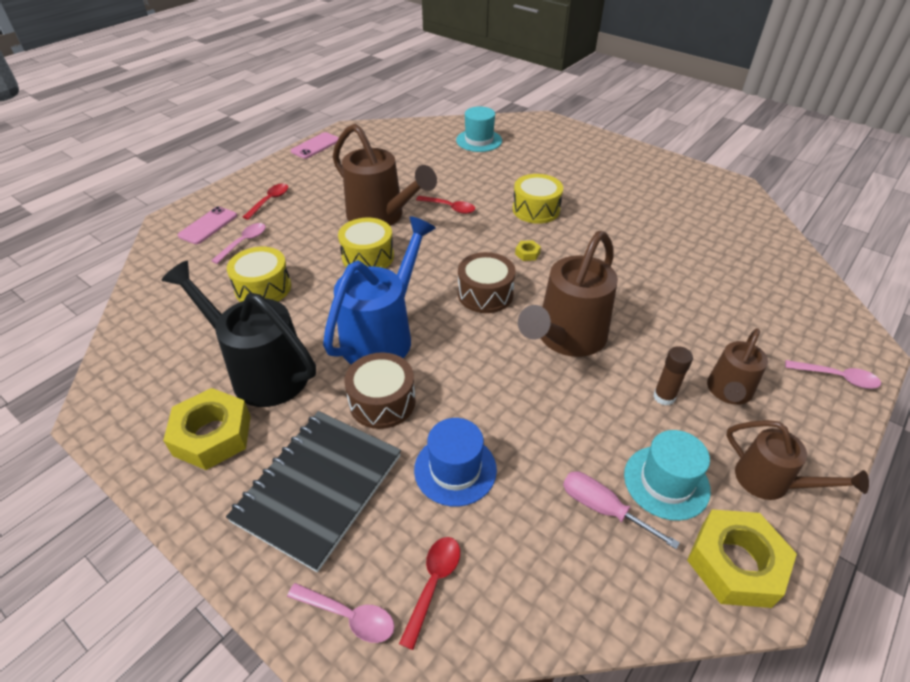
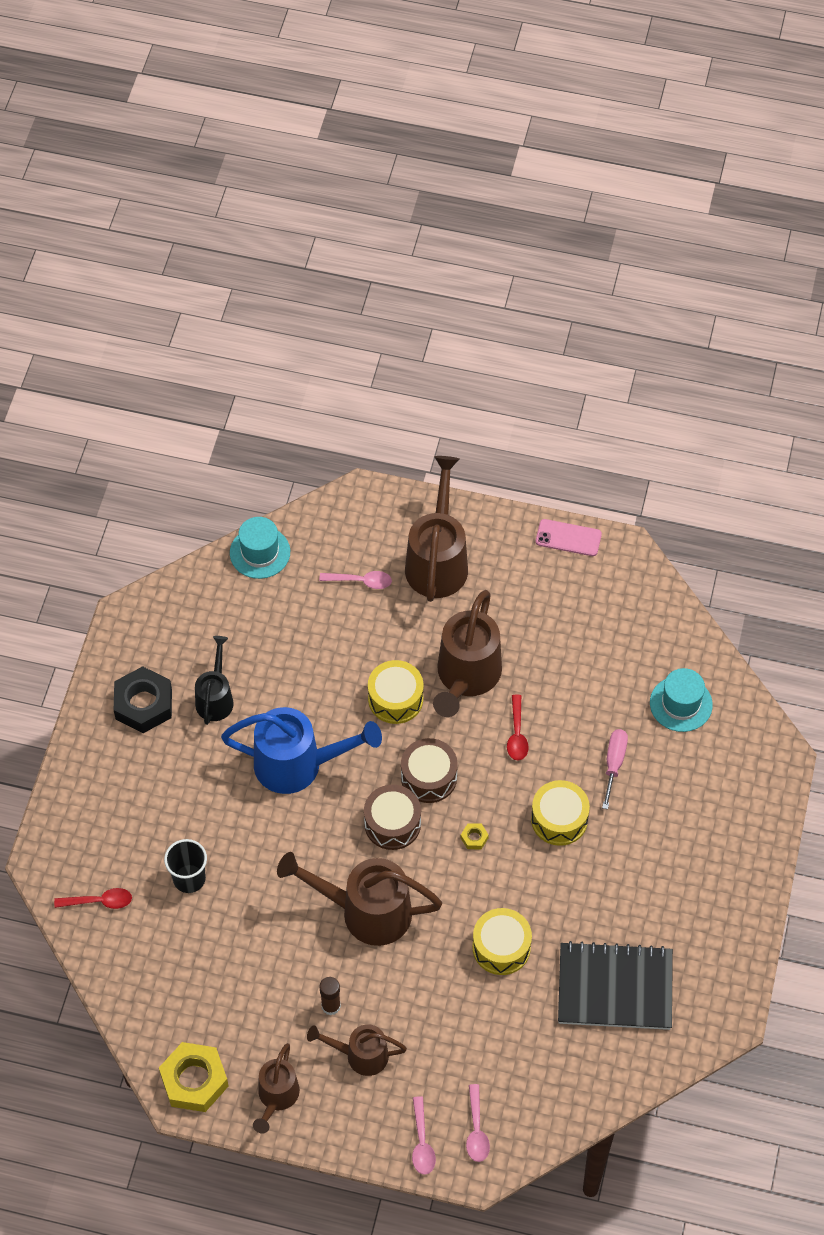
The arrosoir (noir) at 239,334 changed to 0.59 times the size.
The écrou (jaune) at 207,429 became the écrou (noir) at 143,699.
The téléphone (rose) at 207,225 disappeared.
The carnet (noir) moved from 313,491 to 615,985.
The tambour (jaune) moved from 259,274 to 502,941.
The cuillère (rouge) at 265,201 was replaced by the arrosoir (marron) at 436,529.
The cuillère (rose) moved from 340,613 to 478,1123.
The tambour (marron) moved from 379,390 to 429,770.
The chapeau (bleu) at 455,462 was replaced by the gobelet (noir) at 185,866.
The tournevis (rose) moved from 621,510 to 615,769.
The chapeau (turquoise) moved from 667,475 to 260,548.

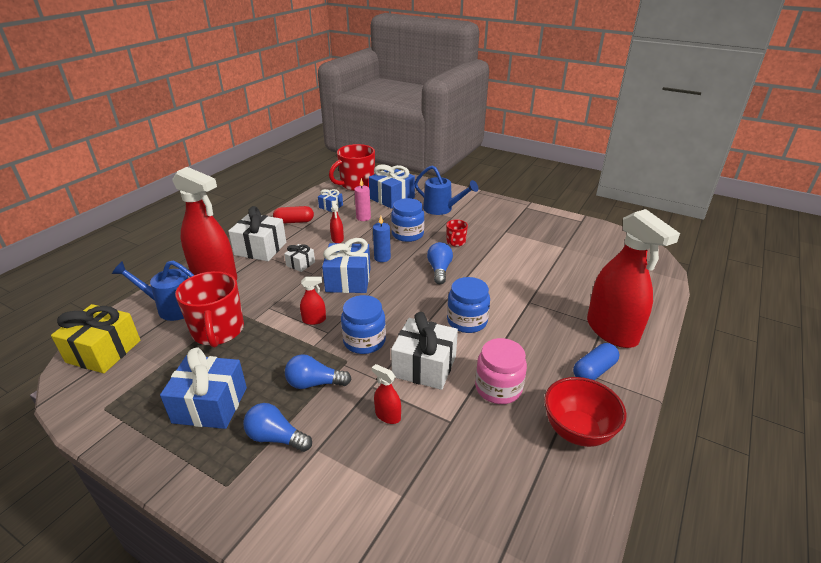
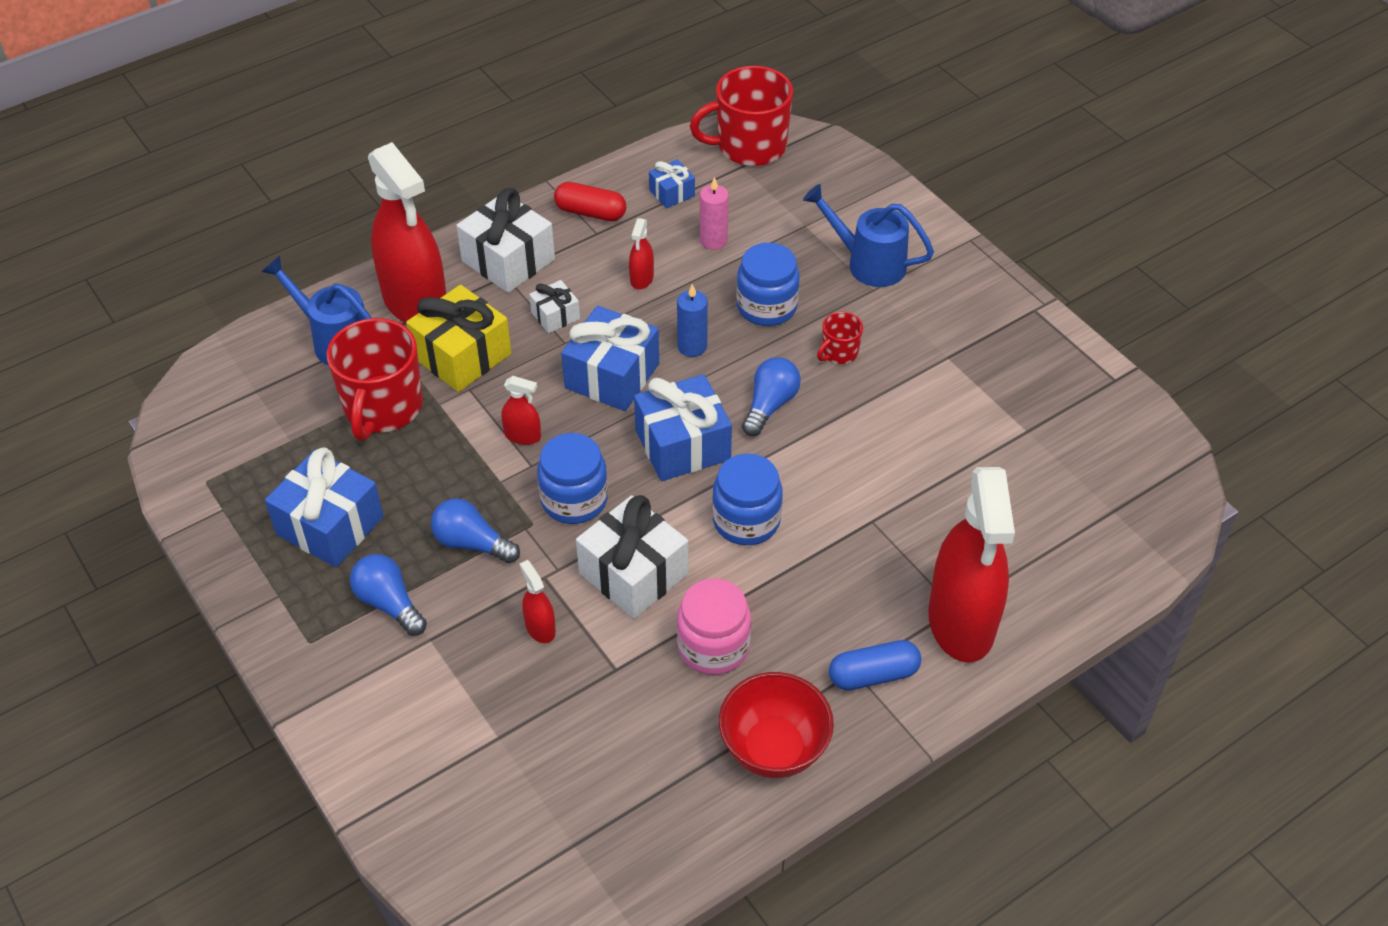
The cadeau (jaune) moved from 96,338 to 458,338.
The cadeau (bleu) moved from 392,186 to 683,427.
The arrosoir (bleu) at 446,190 turned 150 degrees clockwise.

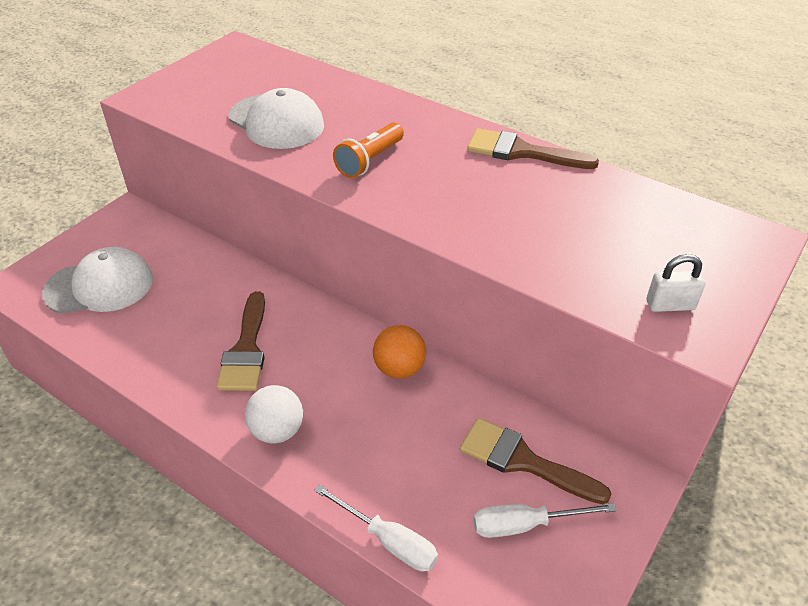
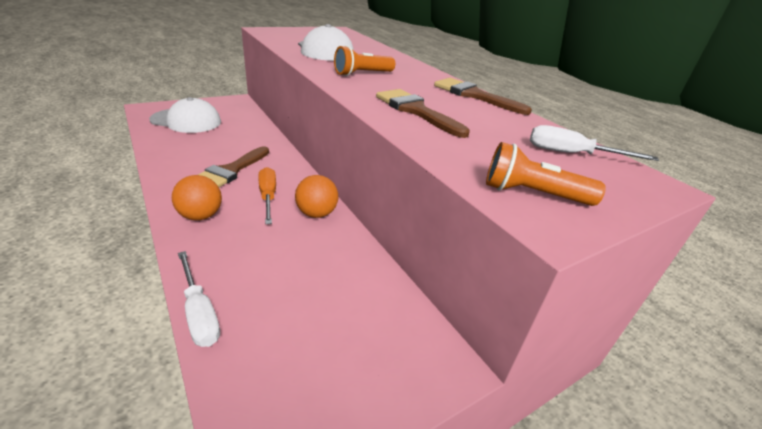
The balle (blanc) at 274,414 became the balle (orange) at 197,197.
The pinceau (marron) moved from 535,461 to 423,113.
The tournevis (blanc) moved from 544,520 to 594,143.
The cadenas (blanc) at 676,283 was replaced by the lampe de poche (orange) at 546,174.
The tournevis (orange) at 267,195 appeared.

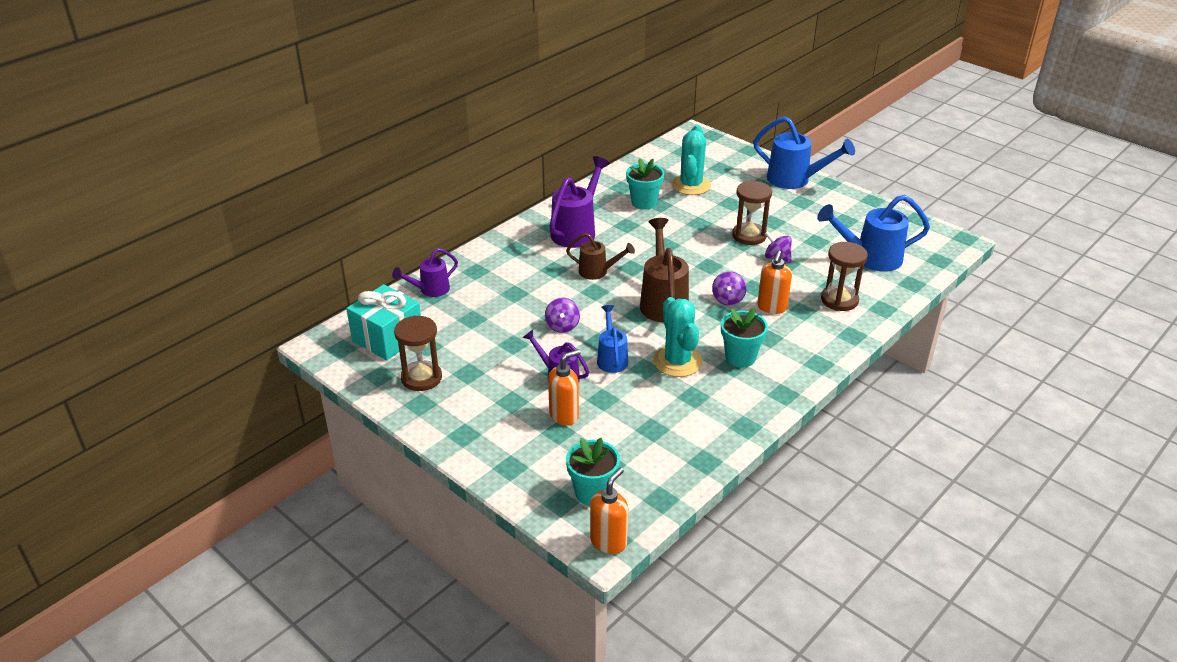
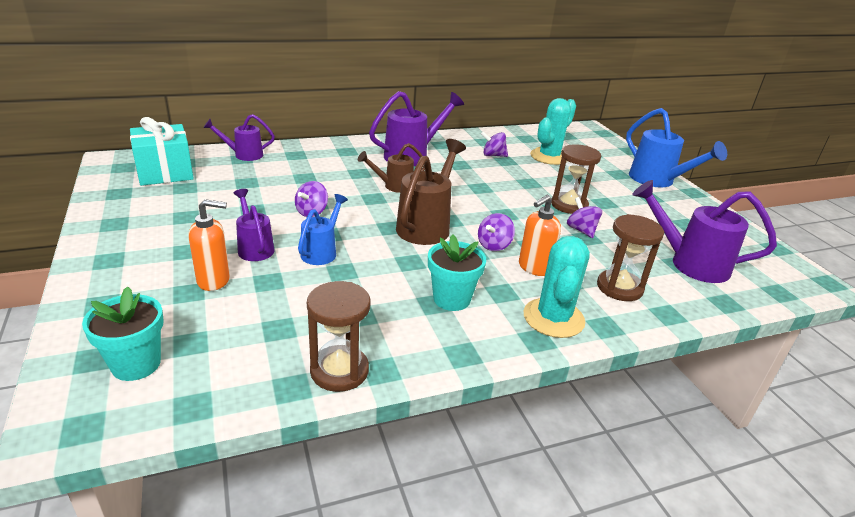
The sablier (marron) moved from 418,353 to 338,336.
The arrosoir (marron) at 600,256 turned 120 degrees clockwise.
The distributeur de savon (orange) at 609,511 disappeared.
The pot de fleurs (turquoise) at 645,183 was replaced by the toupie (violet) at 494,144.
The cactus (turquoise) moved from 678,337 to 556,287.
The arrosoir (bleu) at 873,233 became the arrosoir (violet) at 704,231.

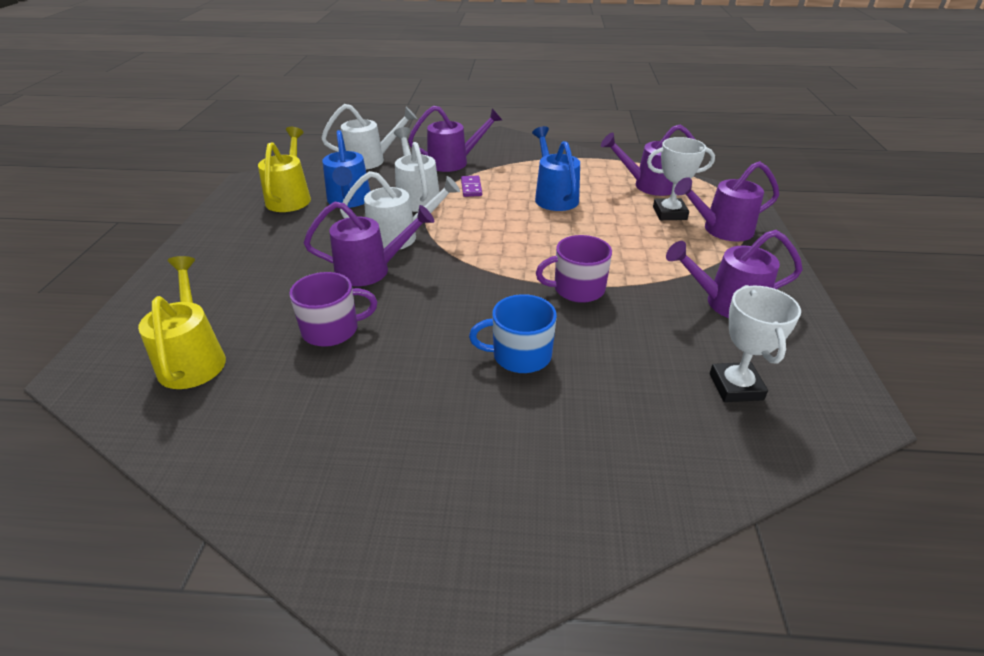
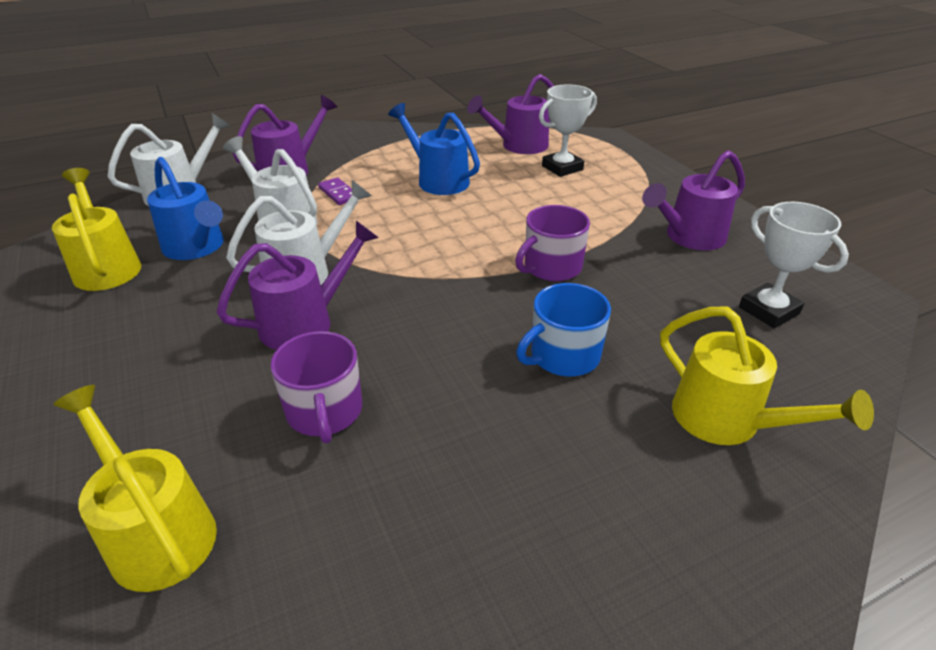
The tasse (violet) at 333,309 turned 120 degrees clockwise.
The arrosoir (violet) at 726,201 disappeared.
The arrosoir (jaune) at 767,376 appeared.

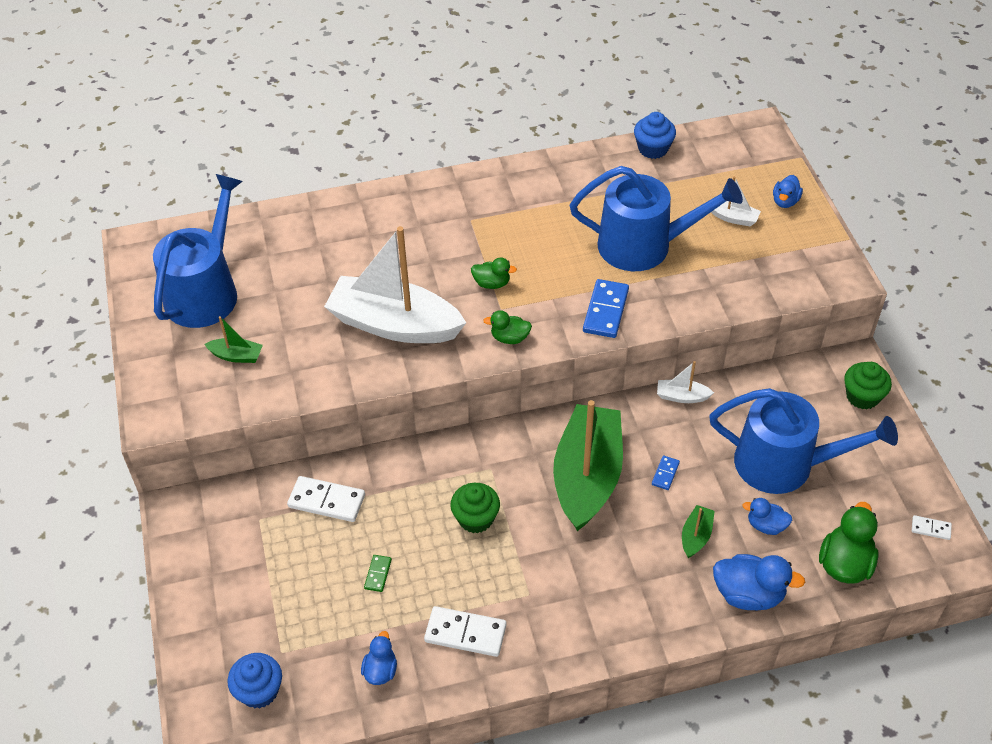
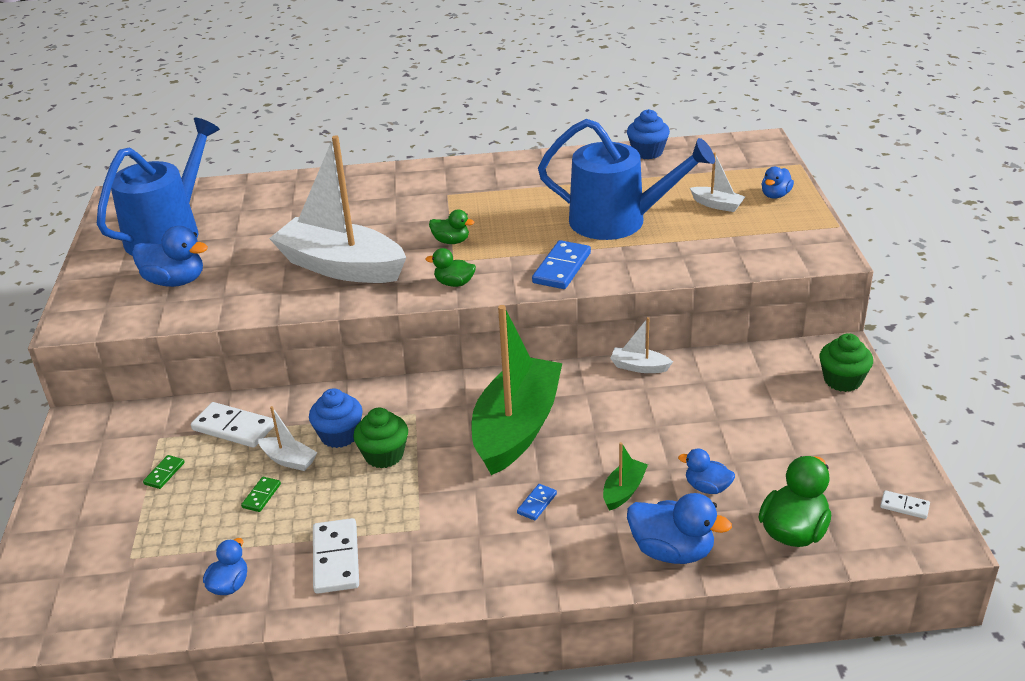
The bateau (vert) at 233,339 was replaced by the canard (bleu) at 170,256.
The muffin (bleu) moved from 255,681 to 336,418.
The domino (blanc) at 465,631 turned 60 degrees clockwise.
The domino (bleu) moved from 666,472 to 537,502.
The arrosoir (bleu) at 803,441 disappeared.
The domino (vert) at 164,472 appeared.
The bateau (blanc) at 288,438 appeared.

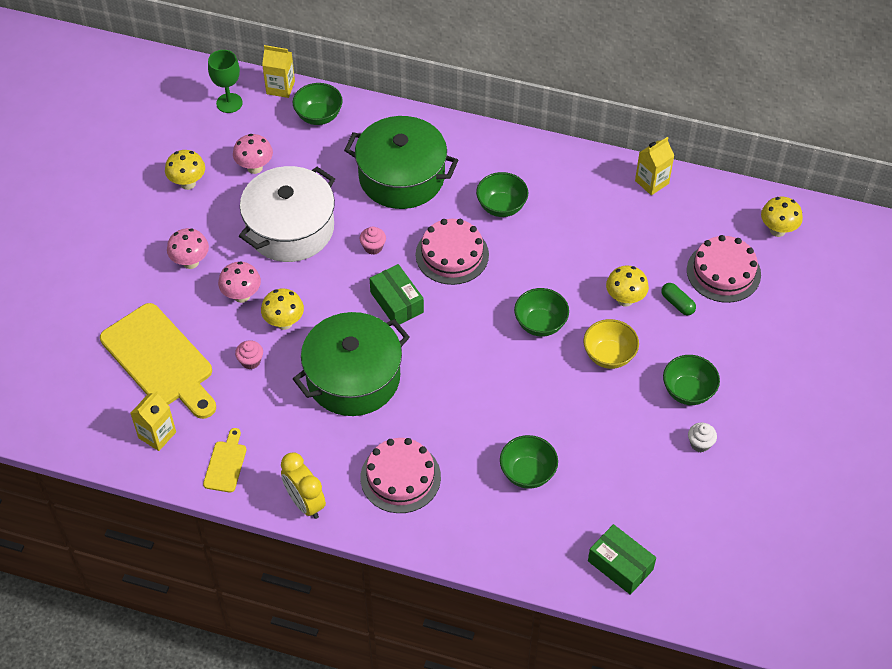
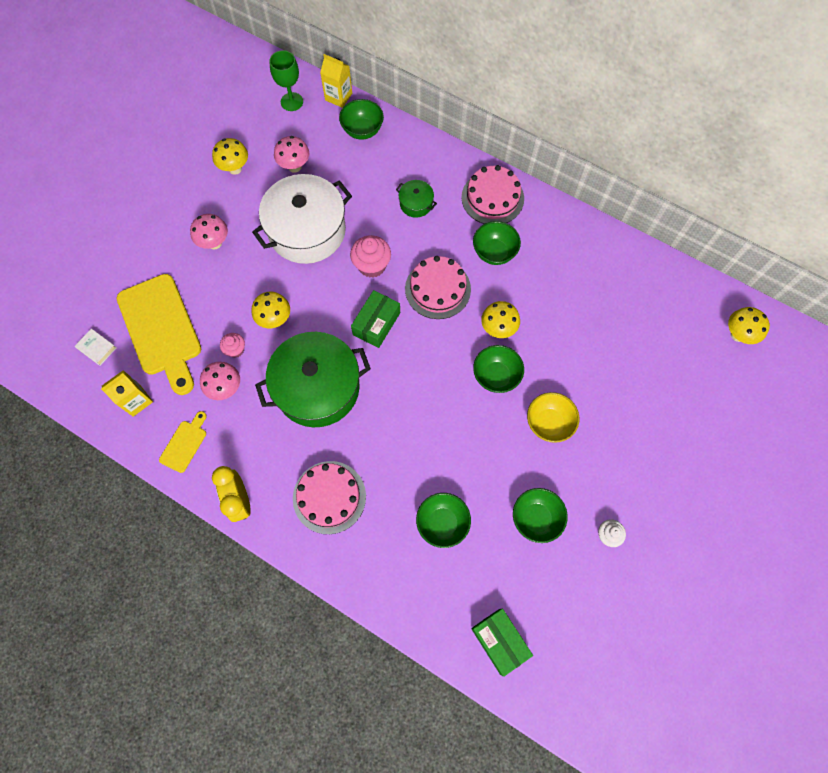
The champignon (rose) moved from 239,282 to 220,381.
The marmite (vert) at 401,162 changed to 0.43 times the size.
The muffin (rose) at 373,240 changed to 1.69 times the size.
The boîte (vert) at 396,294 turned 45 degrees clockwise.
The champignon (jaune) moved from 627,286 to 500,319.
The brique de lait (jaune) at 654,166 disappeared.
The gélule (vert) at 678,299 disappeared.
The bol (vert) moved from 691,380 to 540,515.
The gâteau (rose) moved from 724,269 to 492,194.
The livre (blanc) at 95,347 appeared.

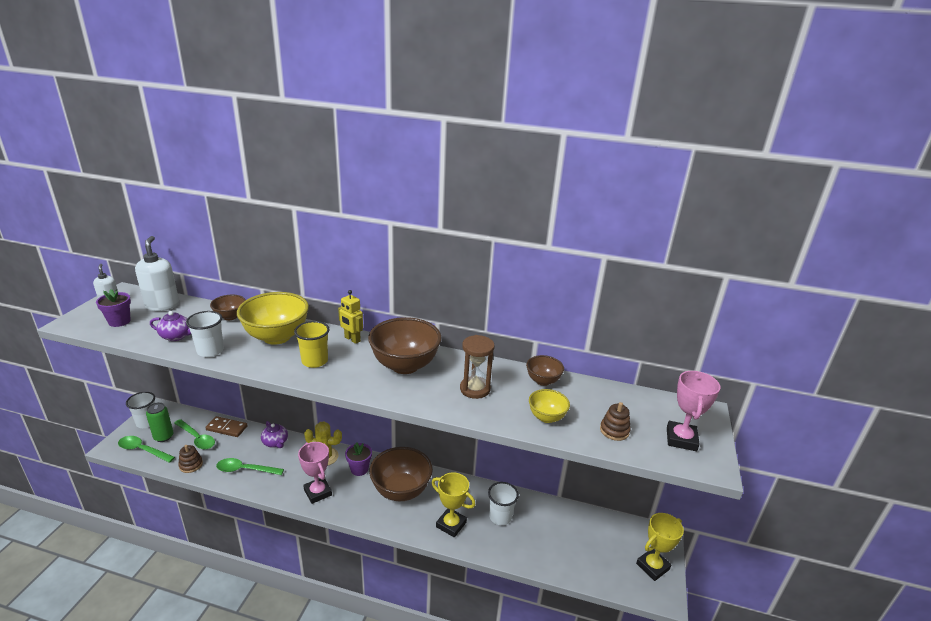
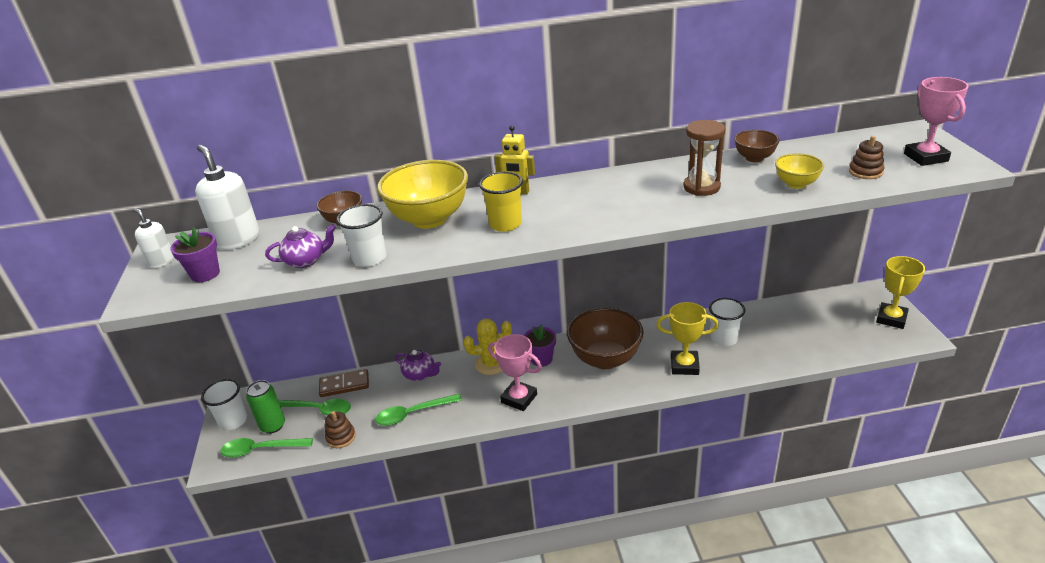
The bol (marron) at 405,345 disappeared.

